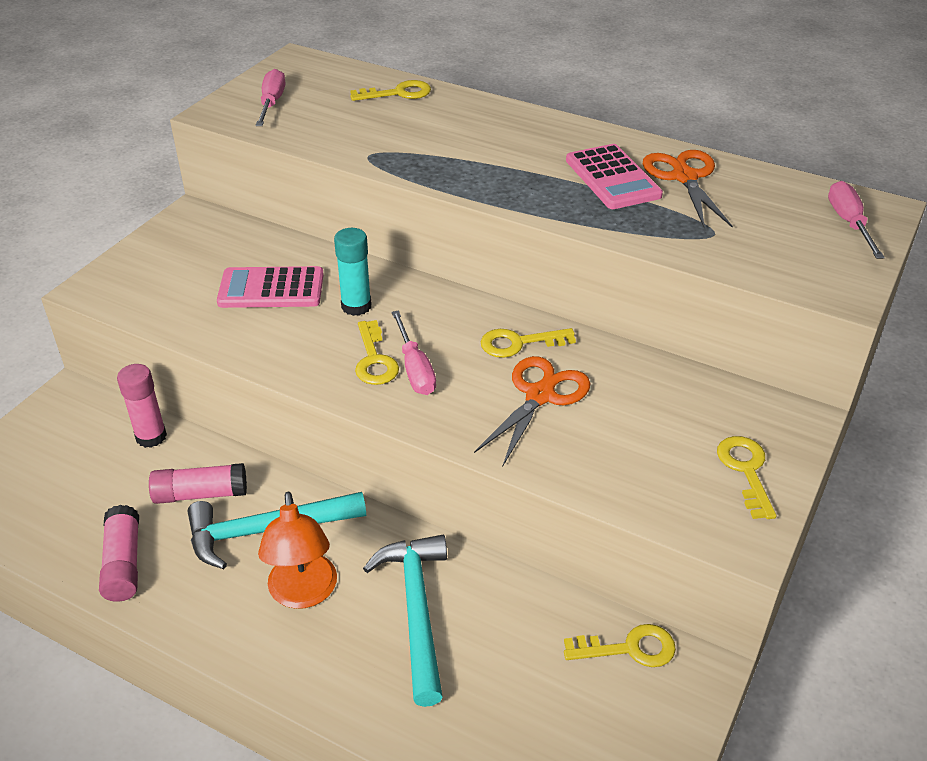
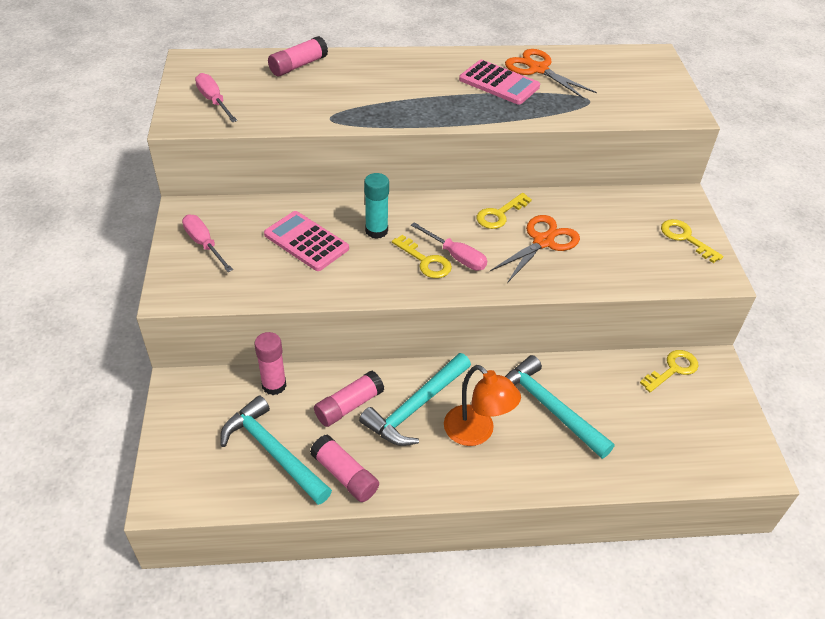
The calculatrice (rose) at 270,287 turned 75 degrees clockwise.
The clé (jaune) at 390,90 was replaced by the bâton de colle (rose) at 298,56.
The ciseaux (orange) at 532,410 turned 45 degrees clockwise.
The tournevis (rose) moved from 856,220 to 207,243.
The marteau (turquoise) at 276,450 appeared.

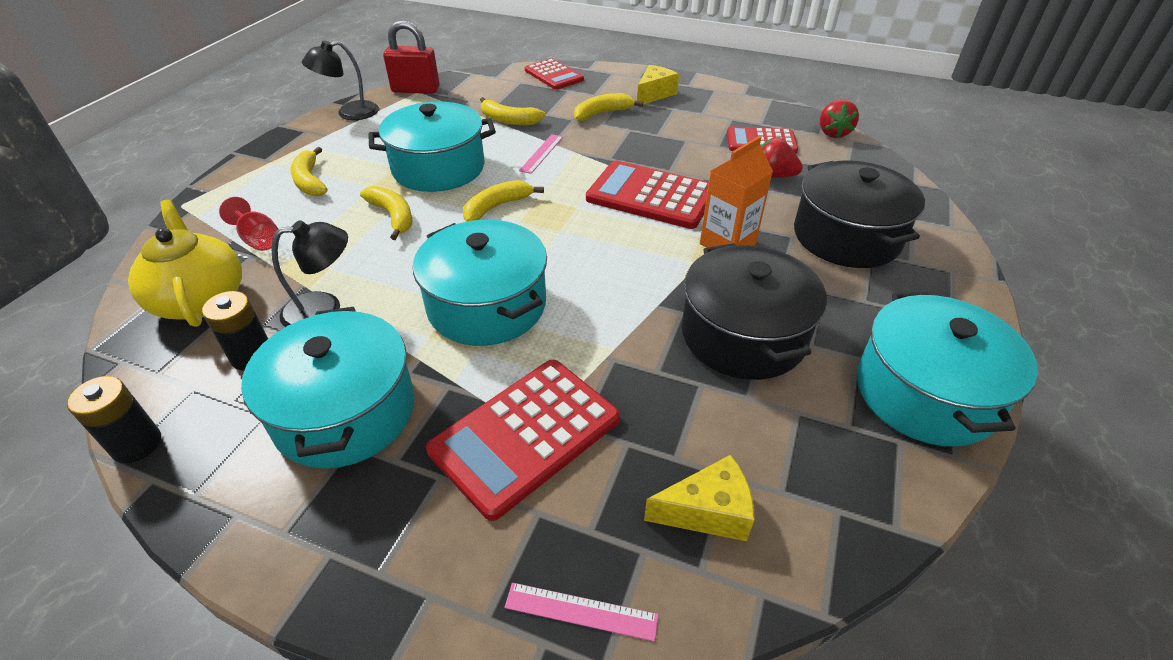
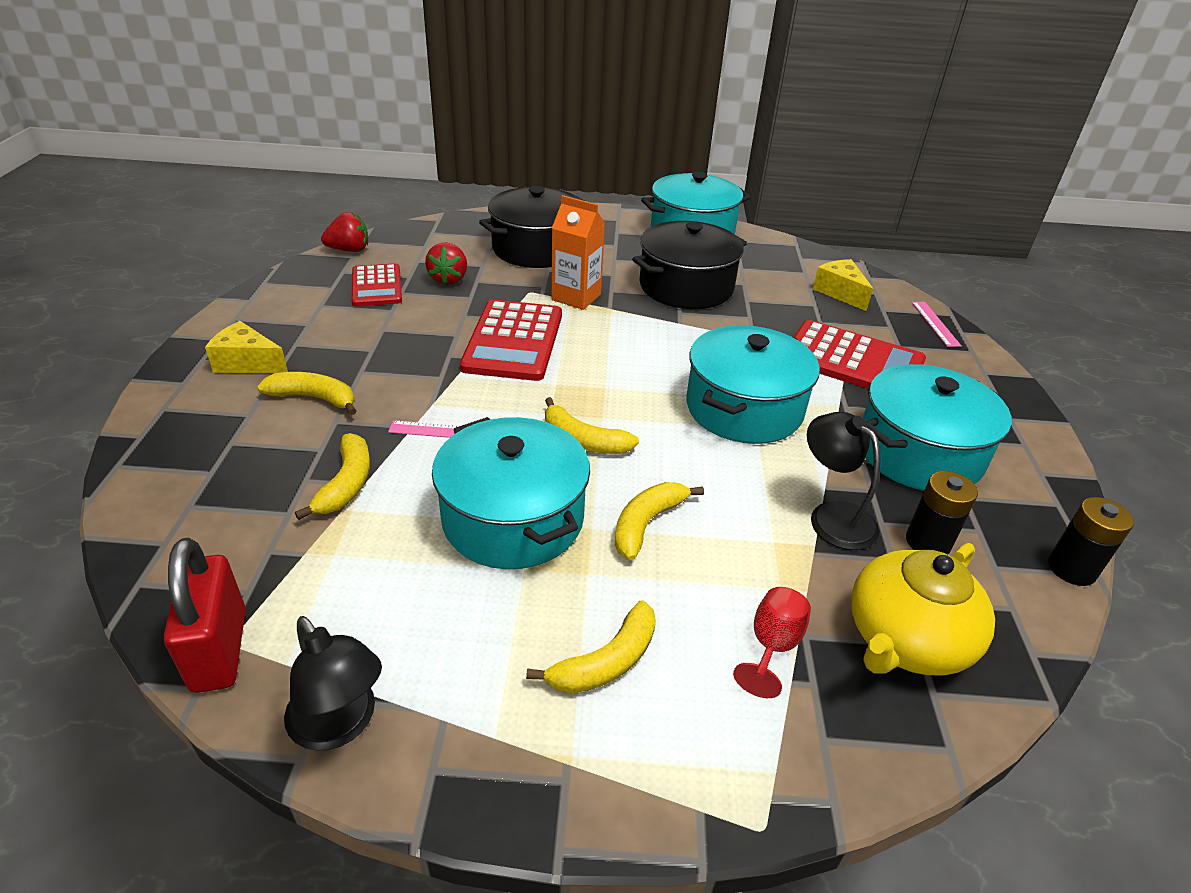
The calculatrice (rouge) at 554,74 disappeared.
The banane (jaune) at 608,107 turned 150 degrees clockwise.

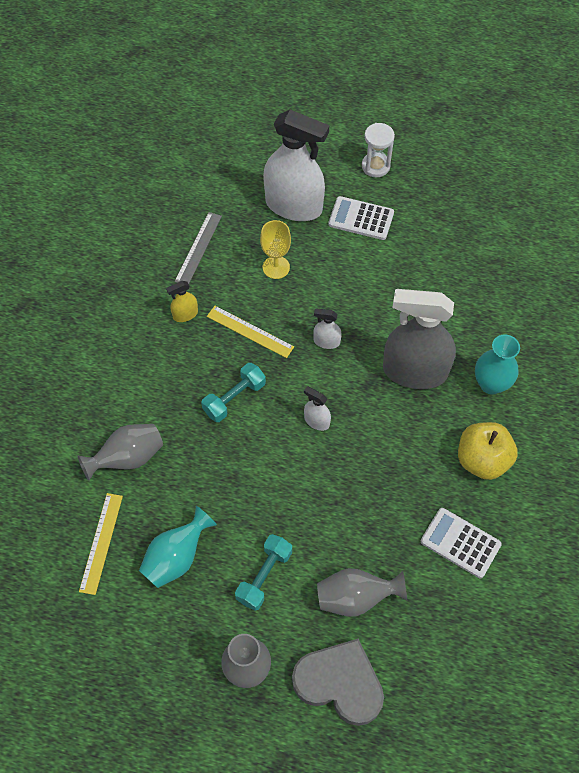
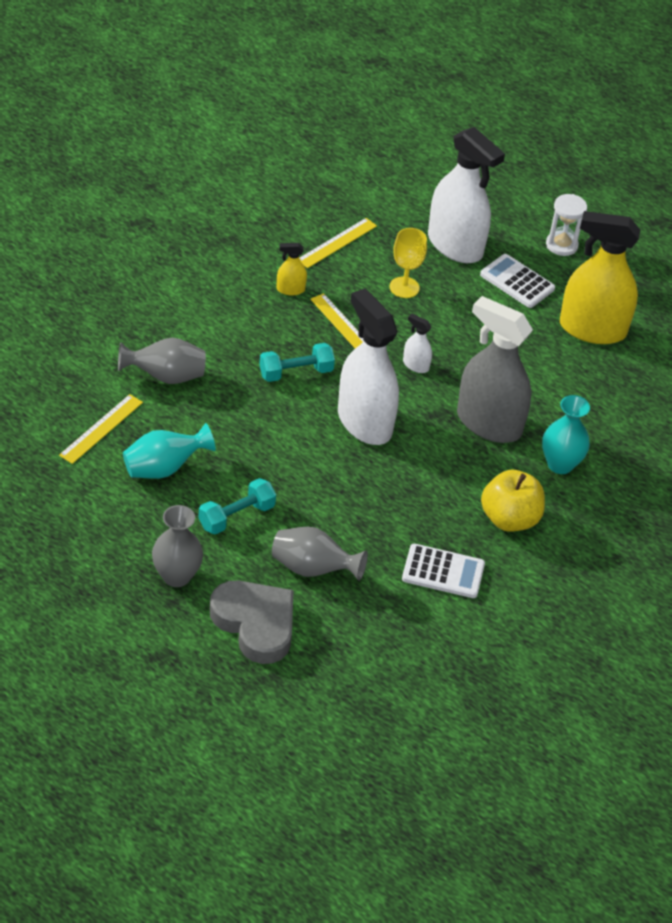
The règle (gris) at 198,248 became the règle (jaune) at 338,243.
The vaporisateur (blanc) at 317,408 changed to 2.39 times the size.
The calculatrice (blanc) at 461,543 turned 135 degrees clockwise.
The vaporisateur (jaune) at 600,277 appeared.

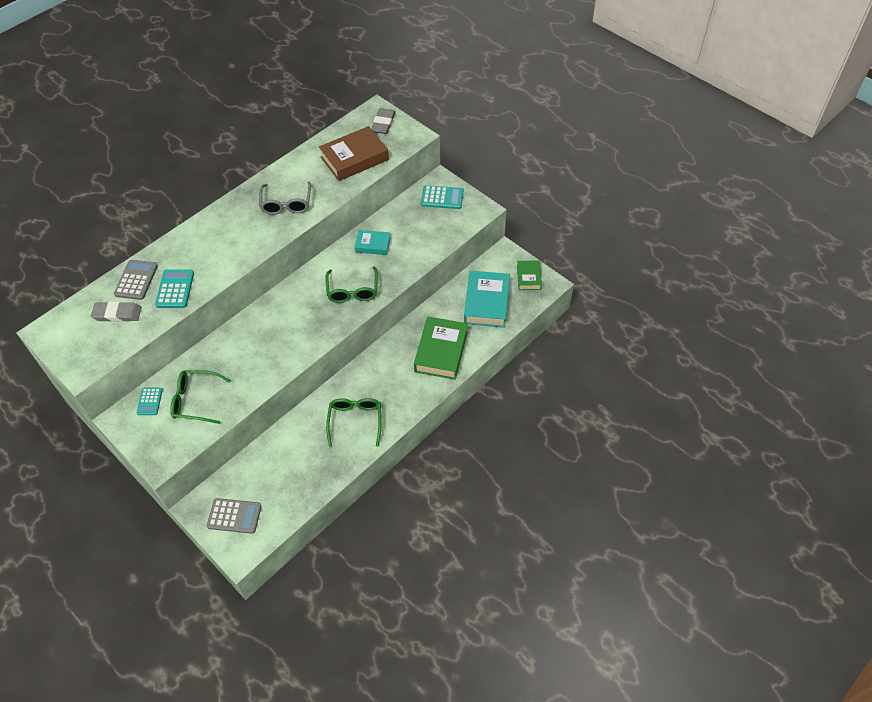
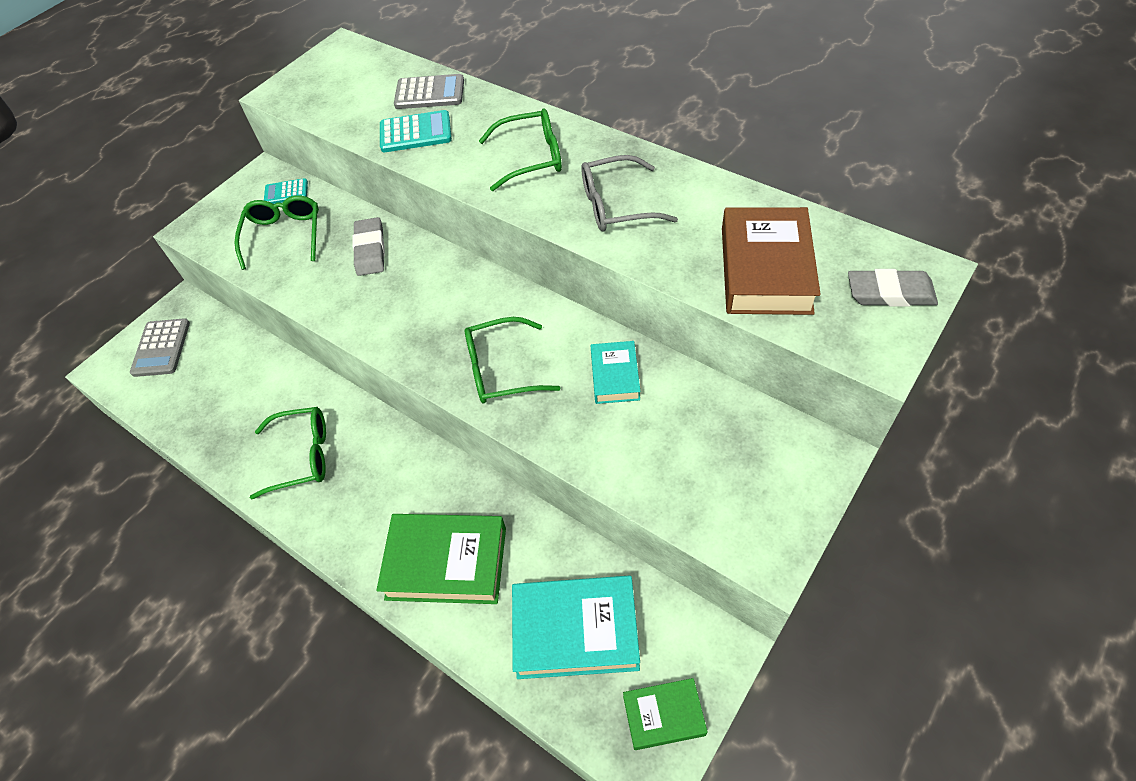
The gomme (gris) moved from 116,311 to 368,246.
The livre (marron) at 354,153 turned 45 degrees clockwise.
The calculatrice (turquoise) at 442,197 disappeared.
The lunettes (vert) at 520,149 appeared.

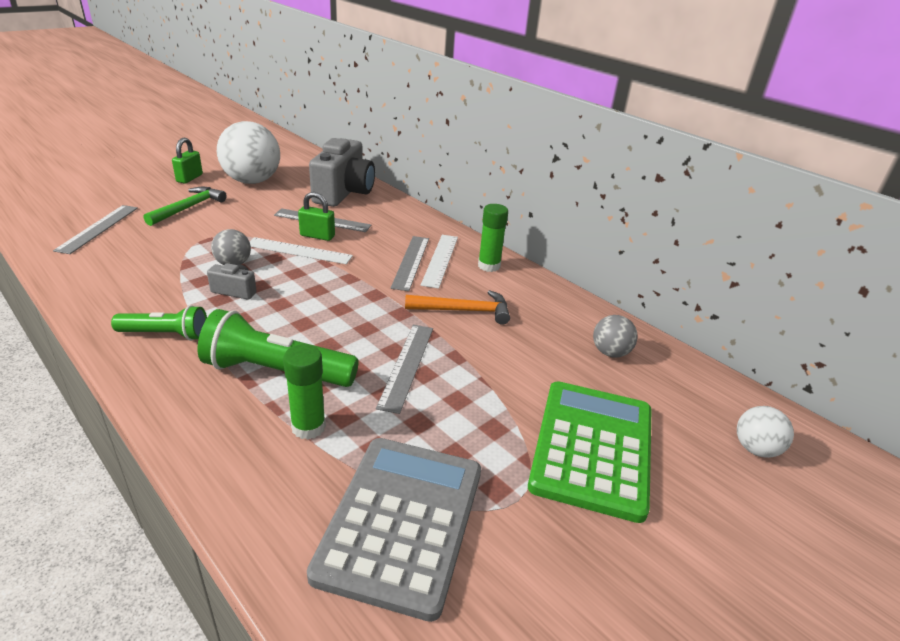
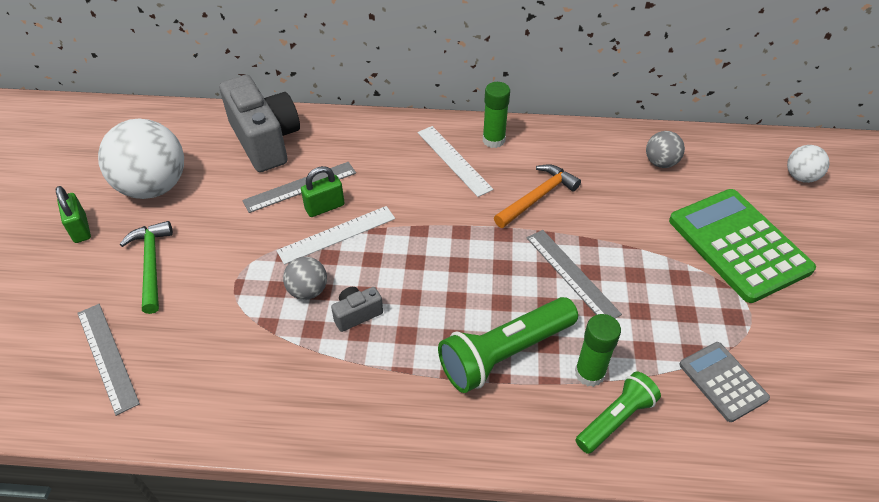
The lampe de poche (vert) moved from 159,323 to 618,412.
The calculatrice (gris) at 394,530 changed to 0.53 times the size.
The règle (gris) at 410,263 disappeared.

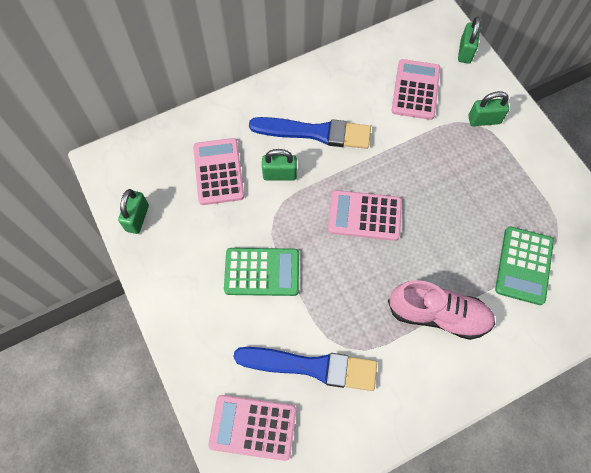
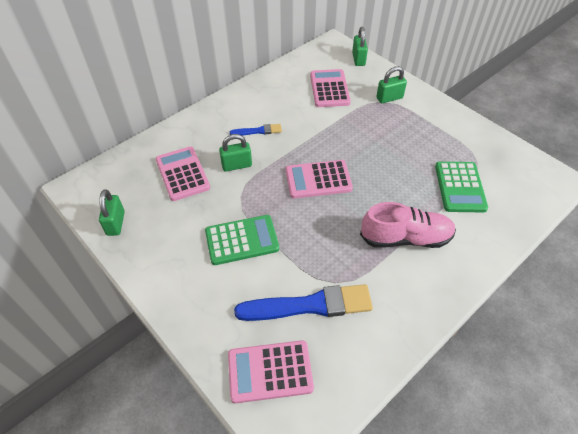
The pinceau (bleu) at 310,133 changed to 0.50 times the size.

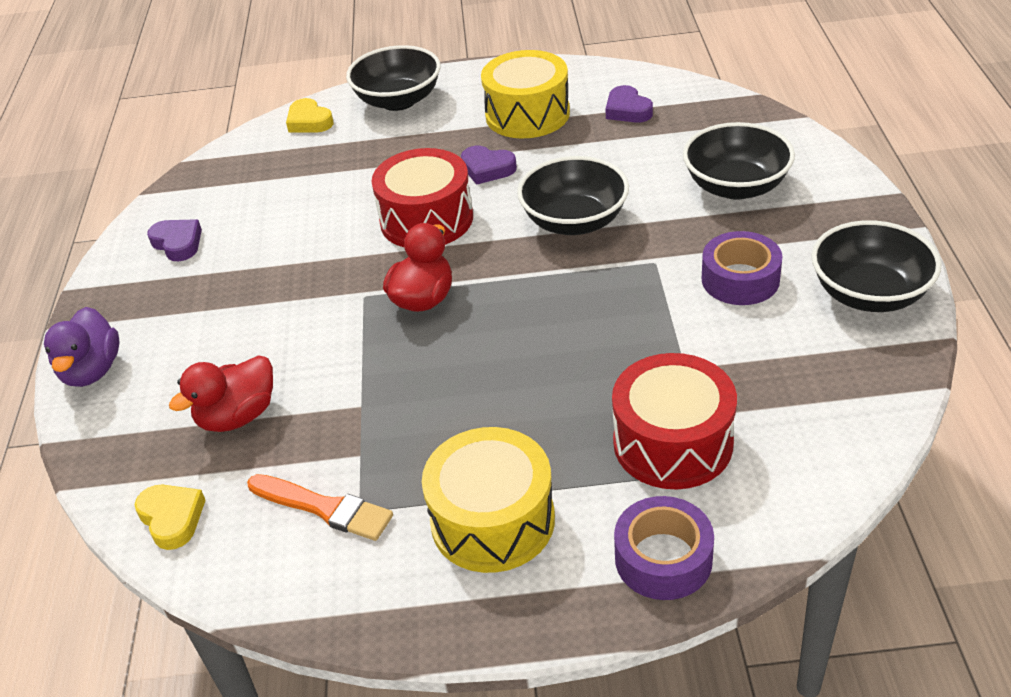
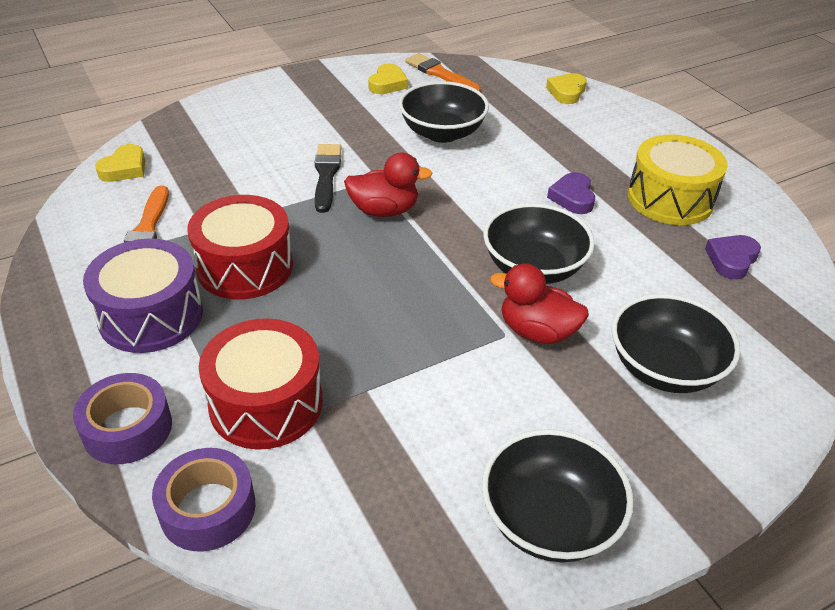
The canard (violet) at 82,347 disappeared.
The cœur (violet) at 174,240 became the cœur (jaune) at 388,78.
The canard (rouge) moved from 221,393 to 539,304.
The bol (noir) moved from 393,78 to 444,112.
The tambour (rouge) moved from 422,197 to 240,247.
The tambour (jaune) at 488,500 became the tambour (violet) at 143,296.
The ruban adhésif (violet) moved from 742,268 to 204,499.
The pinceau (noir) at 328,178 appeared.
The pinceau (orange) at 443,72 appeared.

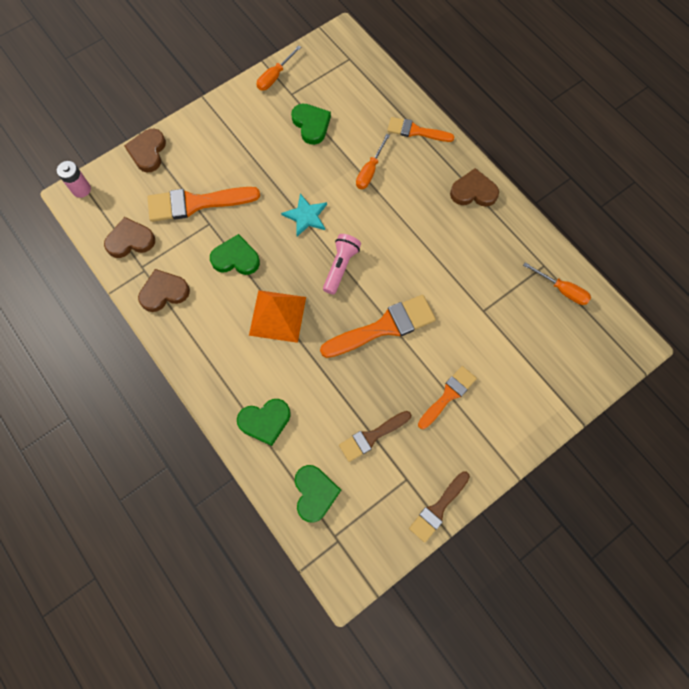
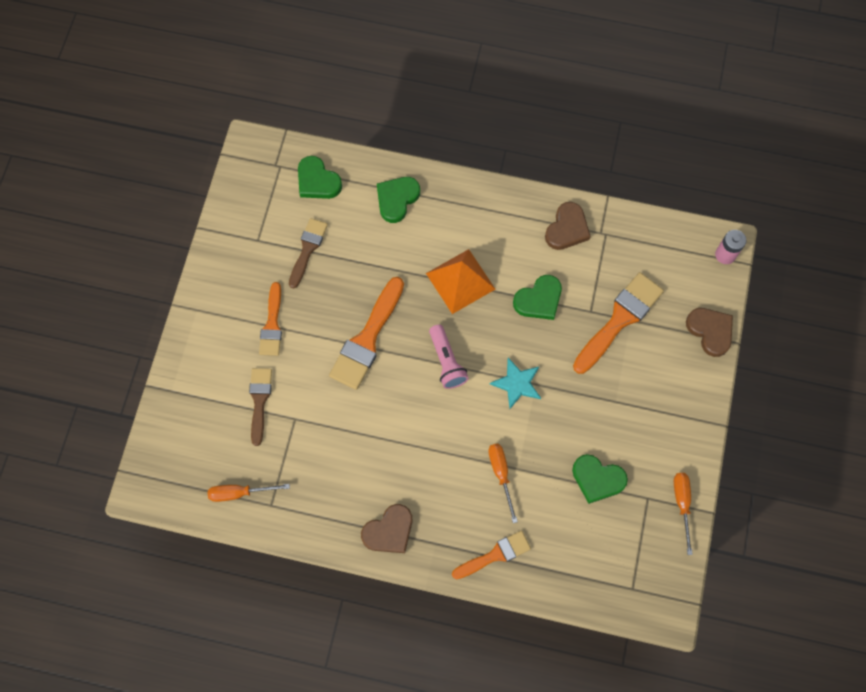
The cœur (marron) at 129,237 disappeared.
The pinceau (marron) moved from 439,507 to 260,407.

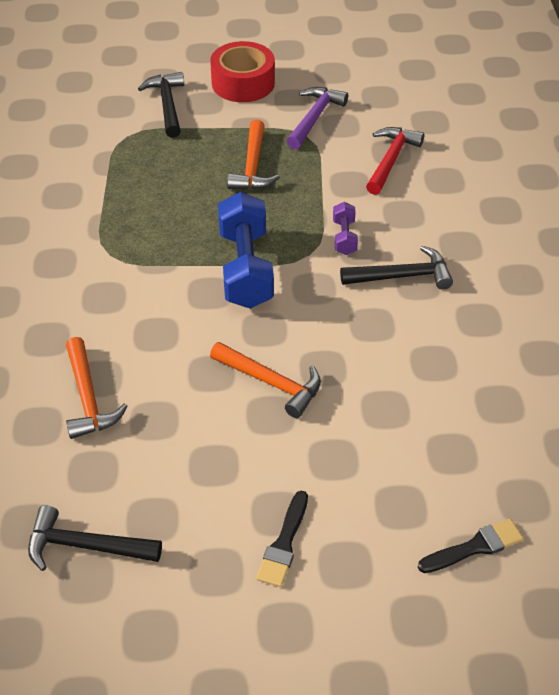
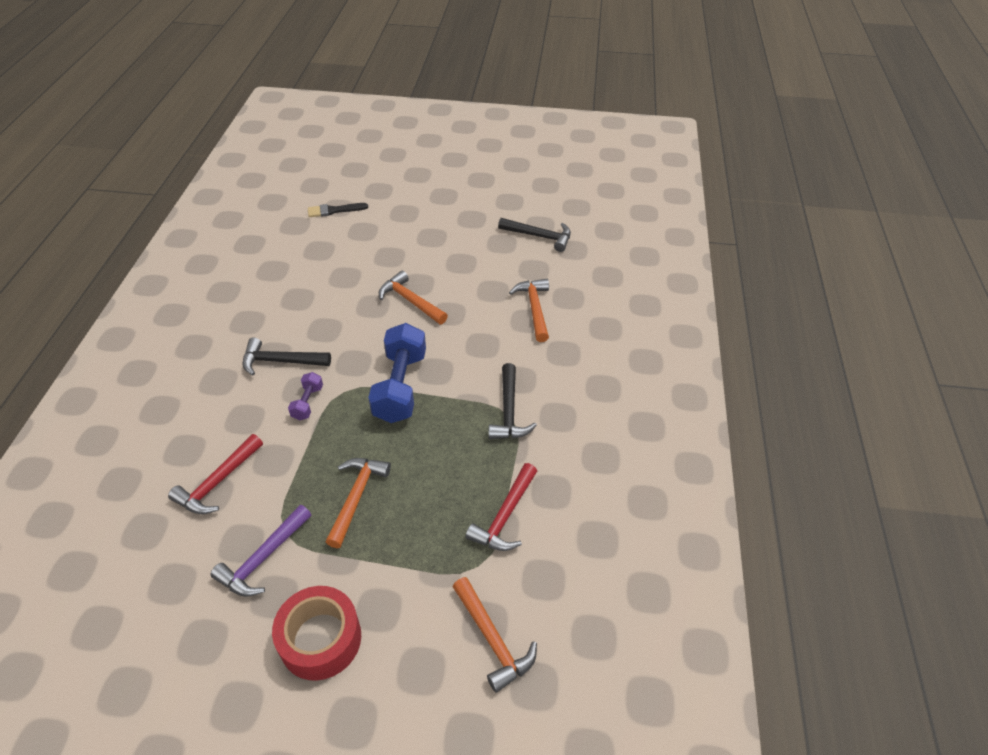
The marteau (noir) moved from 161,105 to 512,401.
The pinceau (noir) at 282,539 disappeared.
The marteau (orange) at 495,635 appeared.
The marteau (rouge) at 501,507 appeared.

